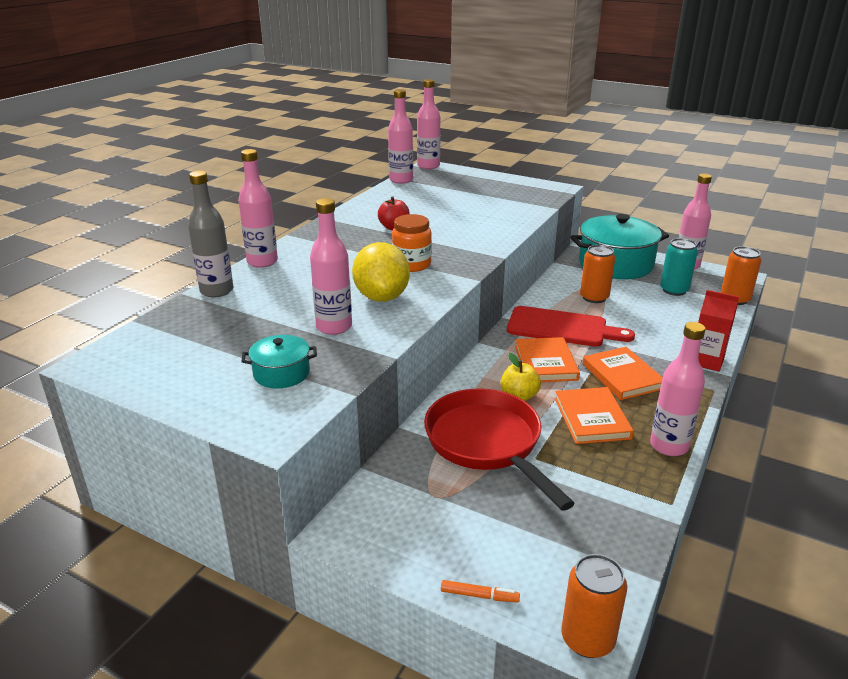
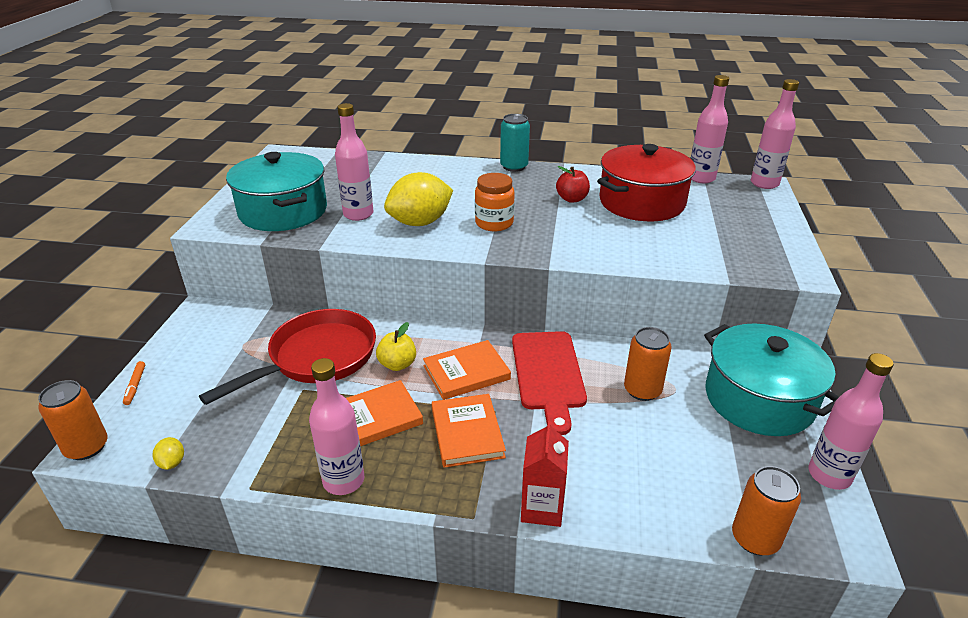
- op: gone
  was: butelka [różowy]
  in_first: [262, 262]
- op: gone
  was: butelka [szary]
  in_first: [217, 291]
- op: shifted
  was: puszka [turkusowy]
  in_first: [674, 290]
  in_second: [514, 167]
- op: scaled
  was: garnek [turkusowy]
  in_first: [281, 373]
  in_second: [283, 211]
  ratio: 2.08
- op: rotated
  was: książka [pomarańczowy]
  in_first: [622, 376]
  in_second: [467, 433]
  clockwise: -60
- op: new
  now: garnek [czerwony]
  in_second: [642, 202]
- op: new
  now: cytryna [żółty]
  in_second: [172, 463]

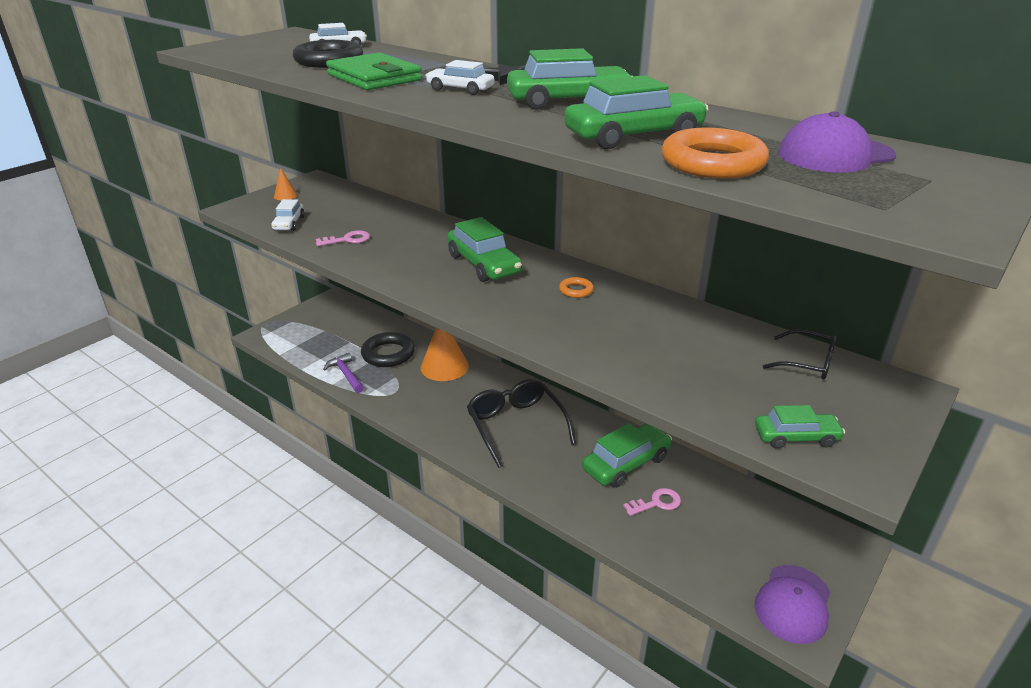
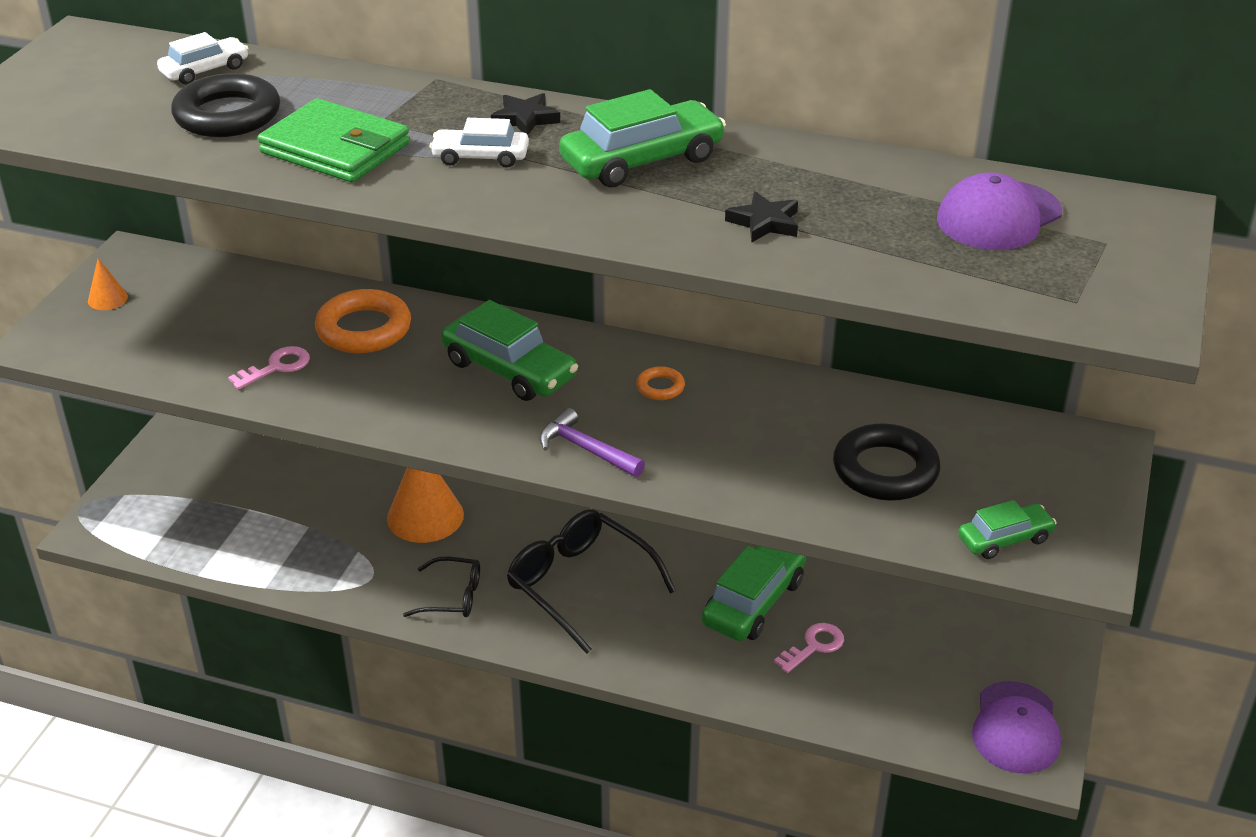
- op: swapped
  was: samochód [zielony]
  now: gwiazda [czarny]
  in_first: [634, 136]
  in_second: [764, 222]
- op: shifted
  was: pierścień [pomarańczowy]
  in_first: [712, 163]
  in_second: [364, 329]
- op: gone
  was: samochód [biały]
  in_first: [289, 223]
- op: shifted
  was: okulary [czarny]
  in_first: [807, 363]
  in_second: [453, 597]
- op: shifted
  was: pierścień [czarny]
  in_first: [388, 354]
  in_second: [885, 470]
- op: shifted
  was: młotek [fioletowy]
  in_first: [346, 374]
  in_second: [586, 449]

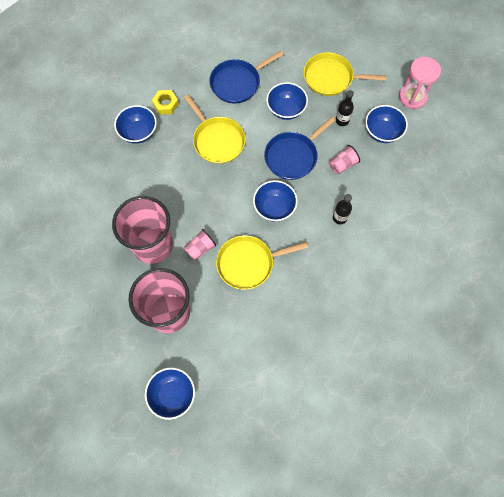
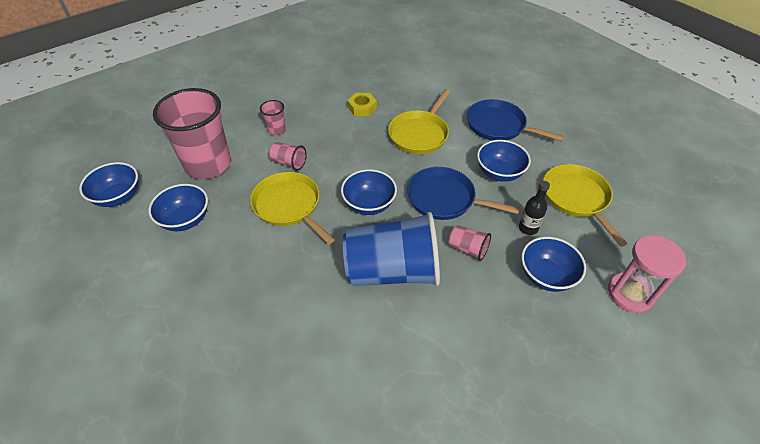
- op: shifted
  was: nakrętka [żółty]
  in_first: [165, 104]
  in_second: [362, 108]
- op: shifted
  was: miska [niebieski]
  in_first: [138, 132]
  in_second: [185, 220]
- op: swapped
  was: butelka [czarny]
  now: szklanka [niebieski]
  in_first: [339, 217]
  in_second: [392, 271]
- op: scaled
  was: szklanka [różowy]
  in_first: [153, 245]
  in_second: [276, 130]
  ratio: 0.42

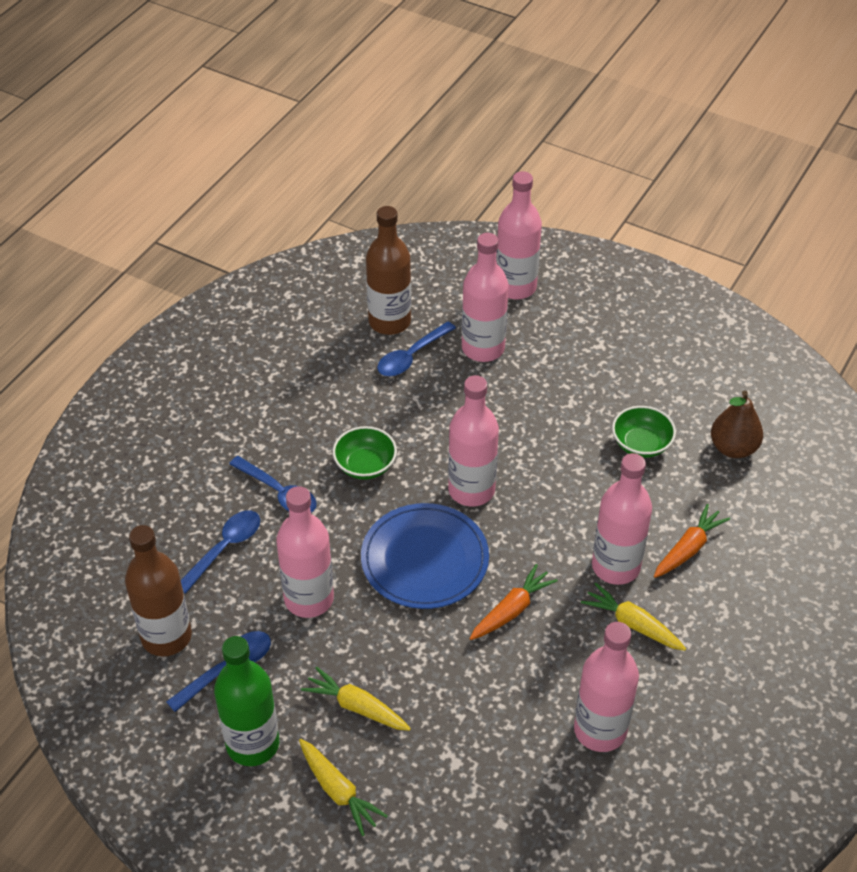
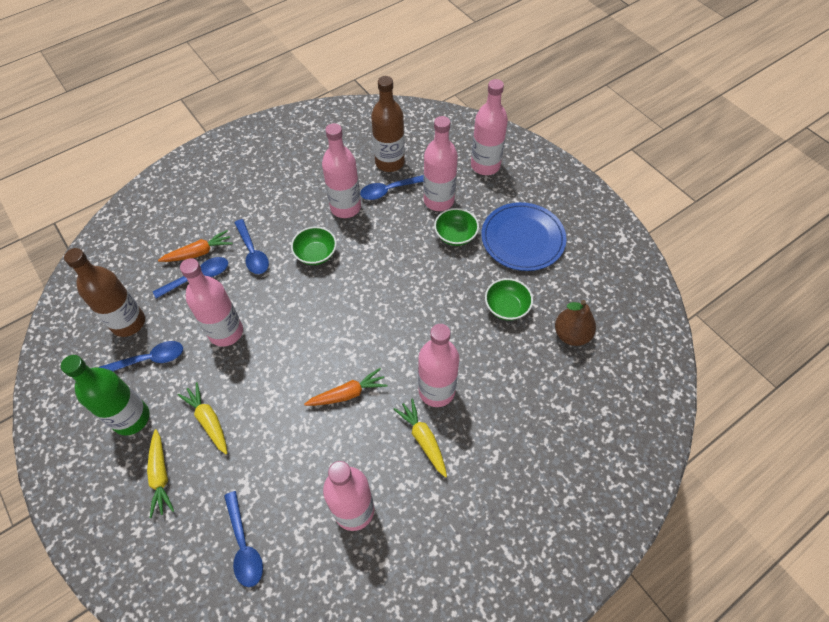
- op: shifted
  was: butelka [różowy]
  in_first: [471, 490]
  in_second: [345, 207]
- op: shifted
  was: talerz [niebieski]
  in_first: [424, 559]
  in_second: [522, 238]
- op: shifted
  was: marchewka [pomarańczowy]
  in_first: [688, 548]
  in_second: [198, 253]
- op: new
  now: miska [zielony]
  in_second: [455, 235]
- op: new
  now: łyżka [niebieski]
  in_second: [244, 546]

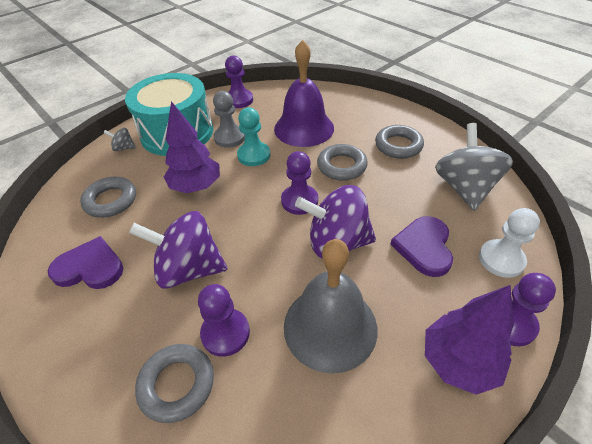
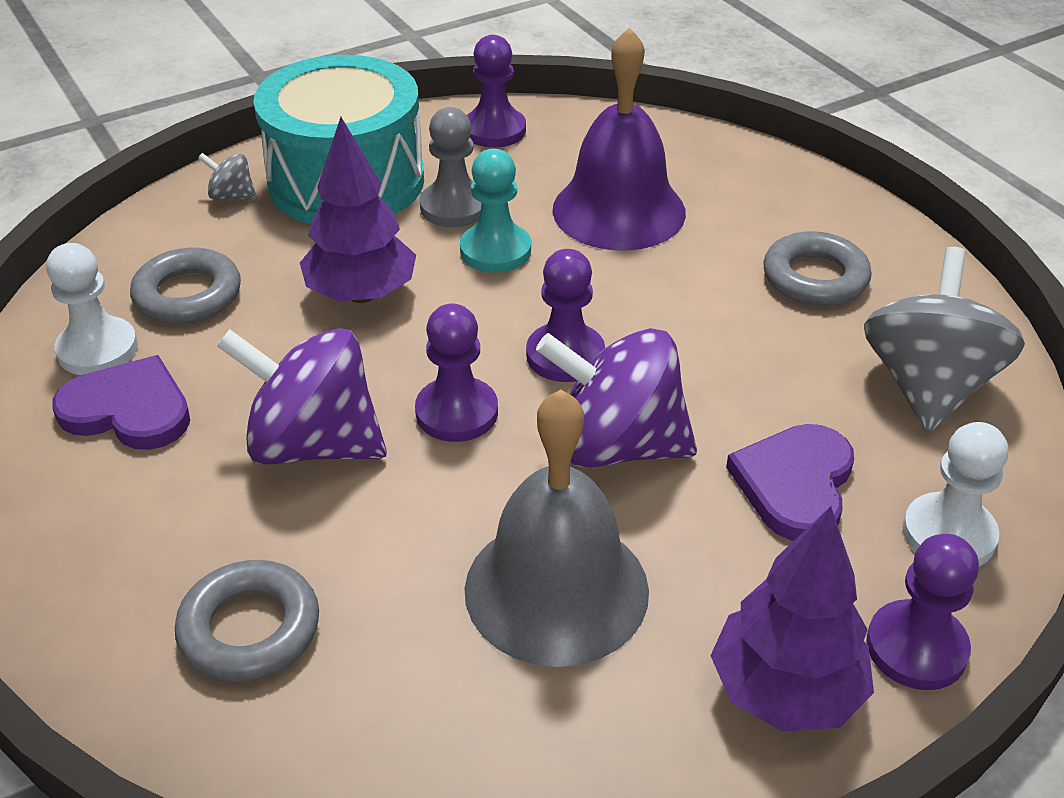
- op: gone
  was: pierścień [szary]
  in_first: [341, 166]
- op: shifted
  was: pionek [fioletowy]
  in_first: [225, 333]
  in_second: [457, 412]
- op: new
  now: pionek [biały]
  in_second: [97, 349]

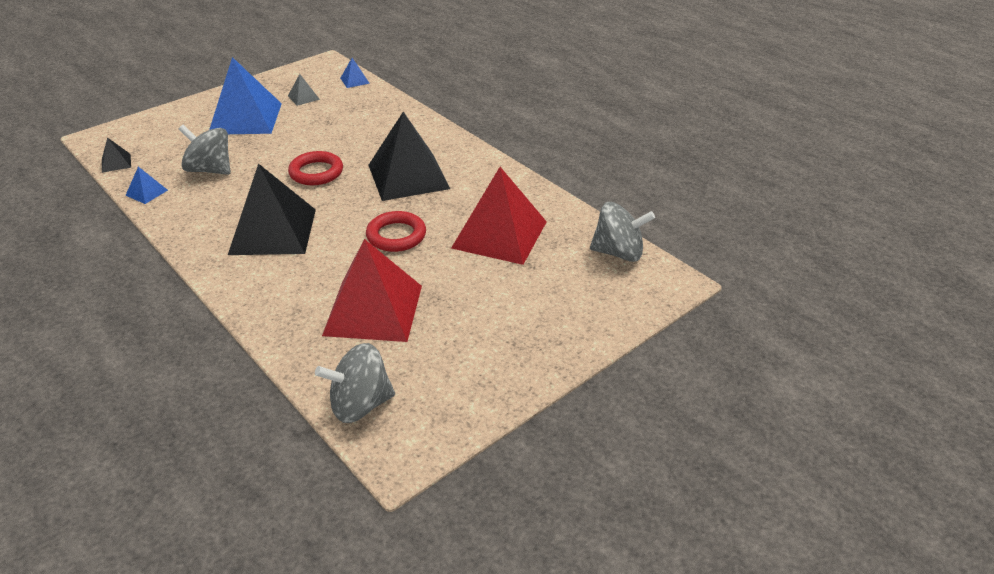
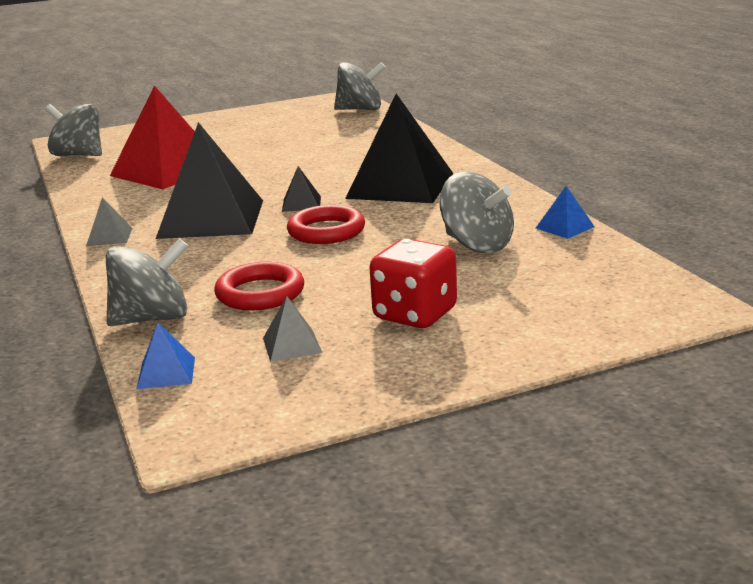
- op: swapped
  was: piramida [niebieski]
  now: kostka do gry [czerwony]
  in_first: [245, 118]
  in_second: [415, 314]
- op: shifted
  was: piramida [czarny]
  in_first: [116, 163]
  in_second: [301, 204]
- op: shifted
  was: pierścień [czerwony]
  in_first: [396, 235]
  in_second: [260, 293]
- op: gone
  was: piramida [czerwony]
  in_first: [373, 310]
- op: new
  now: piramida [szary]
  in_second: [109, 237]
- op: new
  now: bączek [szary]
  in_second: [152, 318]

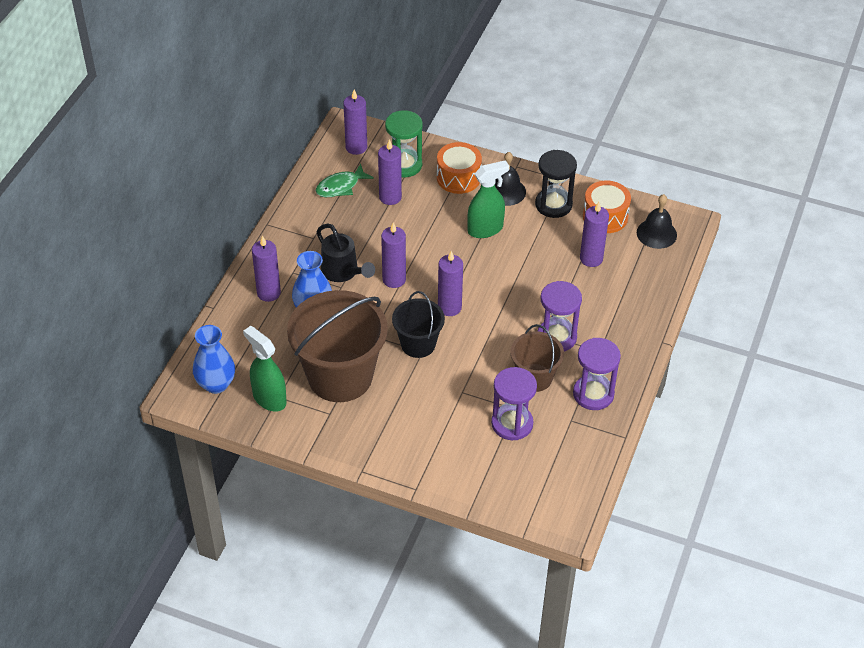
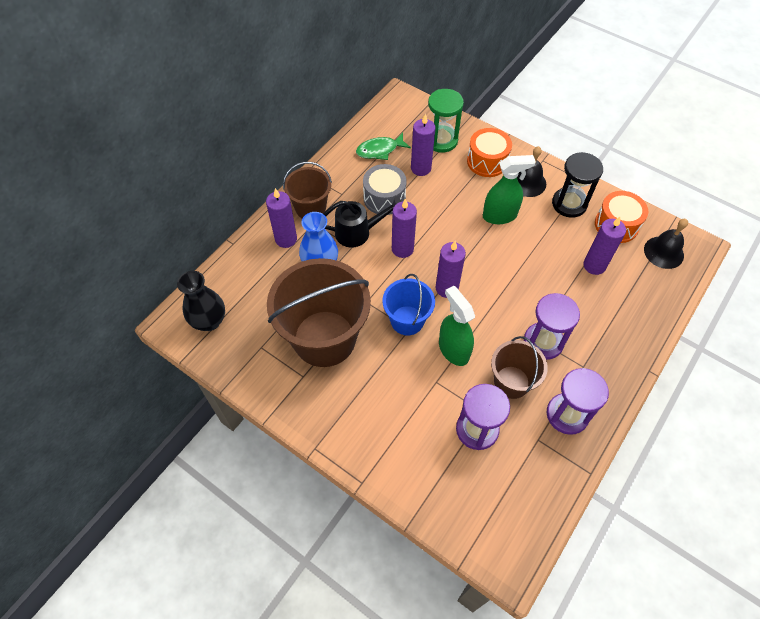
- op: gone
  was: świeca [fioletowy]
  in_first: [356, 147]
- op: rotated
  was: konewka [czarny]
  in_first: [343, 272]
  in_second: [358, 232]
  clockwise: -75
- op: repainted
  was: wiadro [czarny]
  now: wiadro [niebieski]
  in_first: [418, 344]
  in_second: [407, 320]
- op: repainted
  was: wazon [niebieski]
  now: wazon [czarny]
  in_first: [216, 384]
  in_second: [209, 321]
- op: shifted
  was: spryskiwacz [zielony]
  in_first: [269, 398]
  in_second: [453, 349]
- op: new
  now: wiadro [brązowy]
  in_second: [310, 208]
- op: new
  now: bęben [szary]
  in_second: [384, 198]

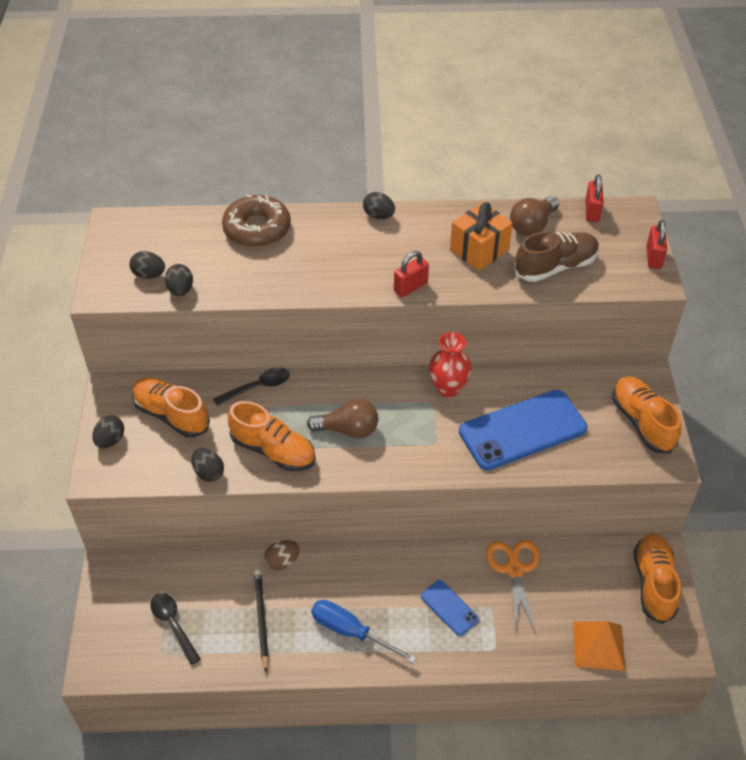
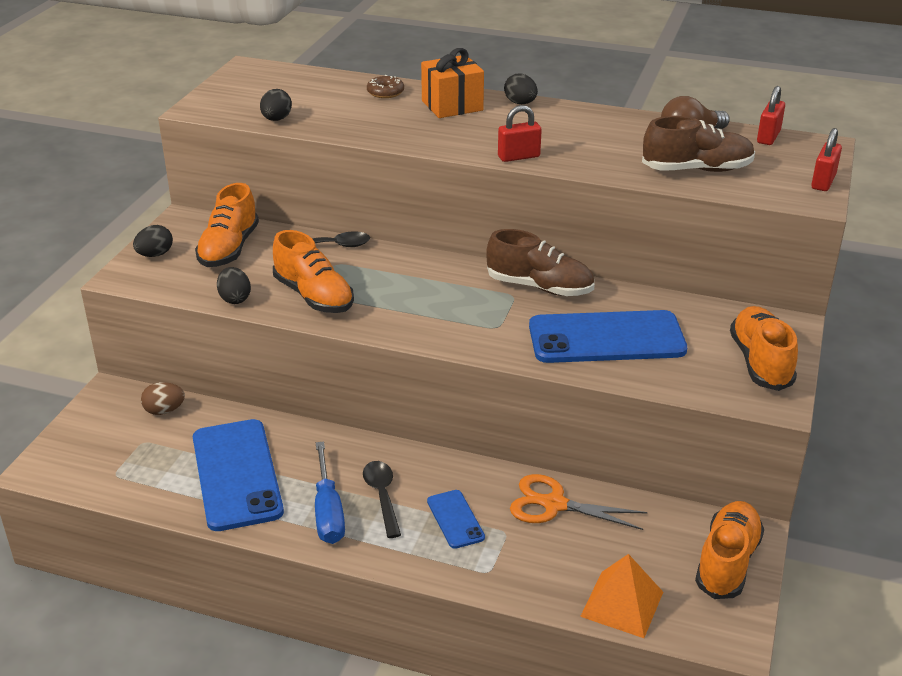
- op: scaled
  was: donut [brązowy]
  in_first: [257, 229]
  in_second: [385, 92]
  ratio: 0.5
- op: shifted
  was: prezent [pomarańczowy]
  in_first: [479, 250]
  in_second: [452, 105]
- op: gone
  was: jajko [czarny]
  in_first: [149, 275]
- op: swapped
  was: wazon [czerwony]
  now: but [brązowy]
  in_first: [448, 388]
  in_second: [539, 287]
- op: rotated
  was: but [pomarańczowy]
  in_first: [172, 415]
  in_second: [229, 249]
  clockwise: -135
- op: gone
  was: żarówka [brązowy]
  in_first: [348, 430]
- op: shifted
  was: jajko [brązowy]
  in_first: [282, 561]
  in_second: [164, 411]
- op: rotated
  was: nożyczki [pomarańczowy]
  in_first: [514, 570]
  in_second: [554, 504]
  clockwise: -90
- op: swapped
  was: ołówek [czarny]
  now: telefon [niebieski]
  in_first: [261, 619]
  in_second: [237, 474]
- op: shifted
  was: łyżka [czarny]
  in_first: [173, 624]
  in_second: [382, 496]
- op: rotated
  was: śrubokręt [niebieski]
  in_first: [351, 632]
  in_second: [328, 511]
  clockwise: -150

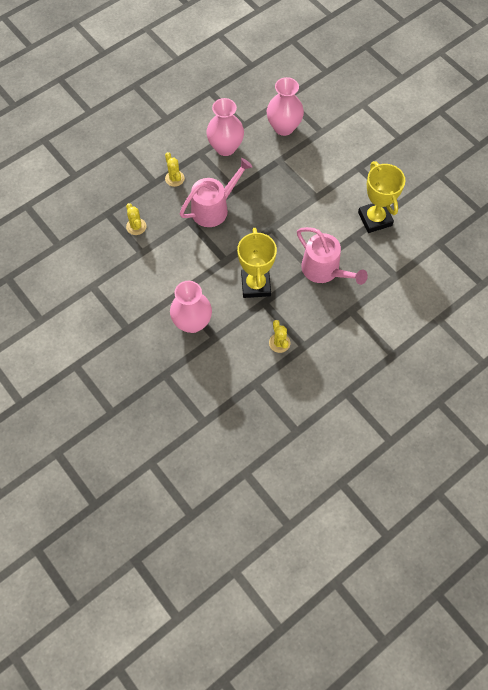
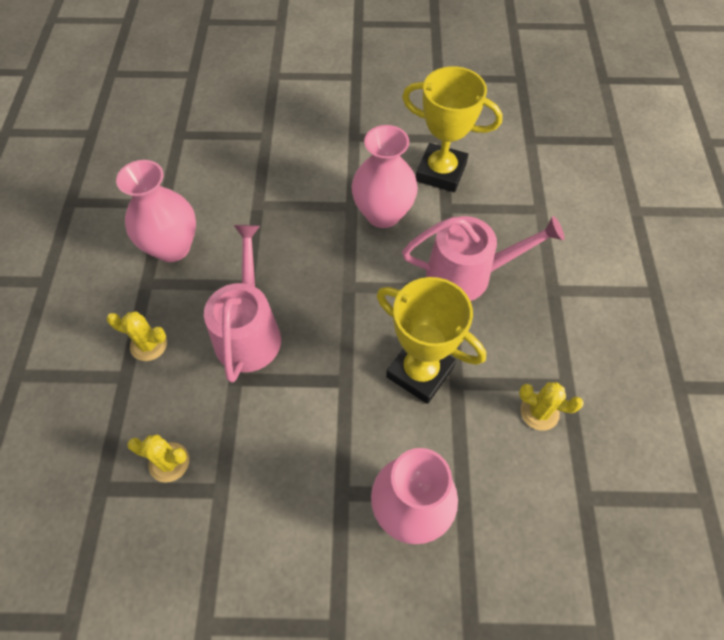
- op: shifted
  was: wazon [różowy]
  in_first: [284, 127]
  in_second: [383, 214]

